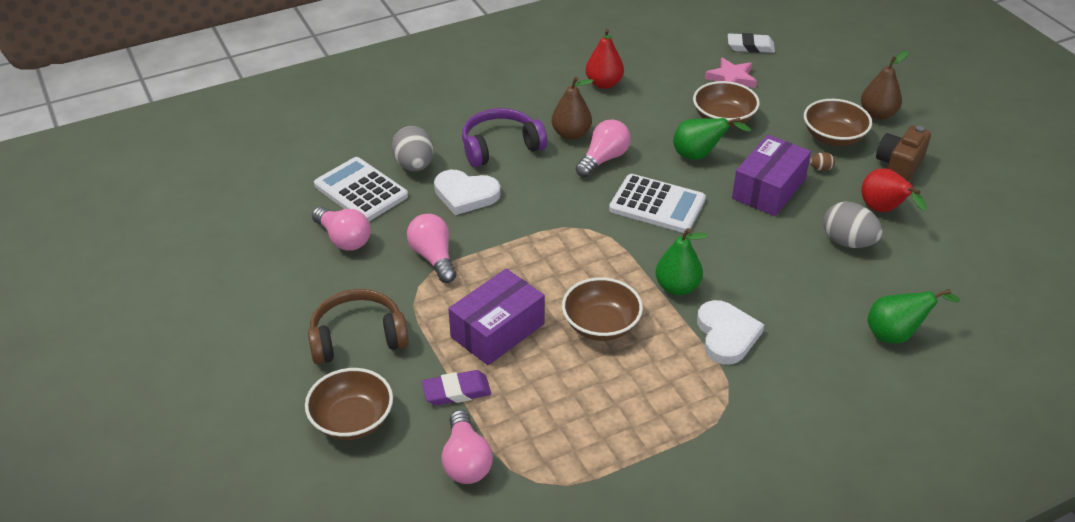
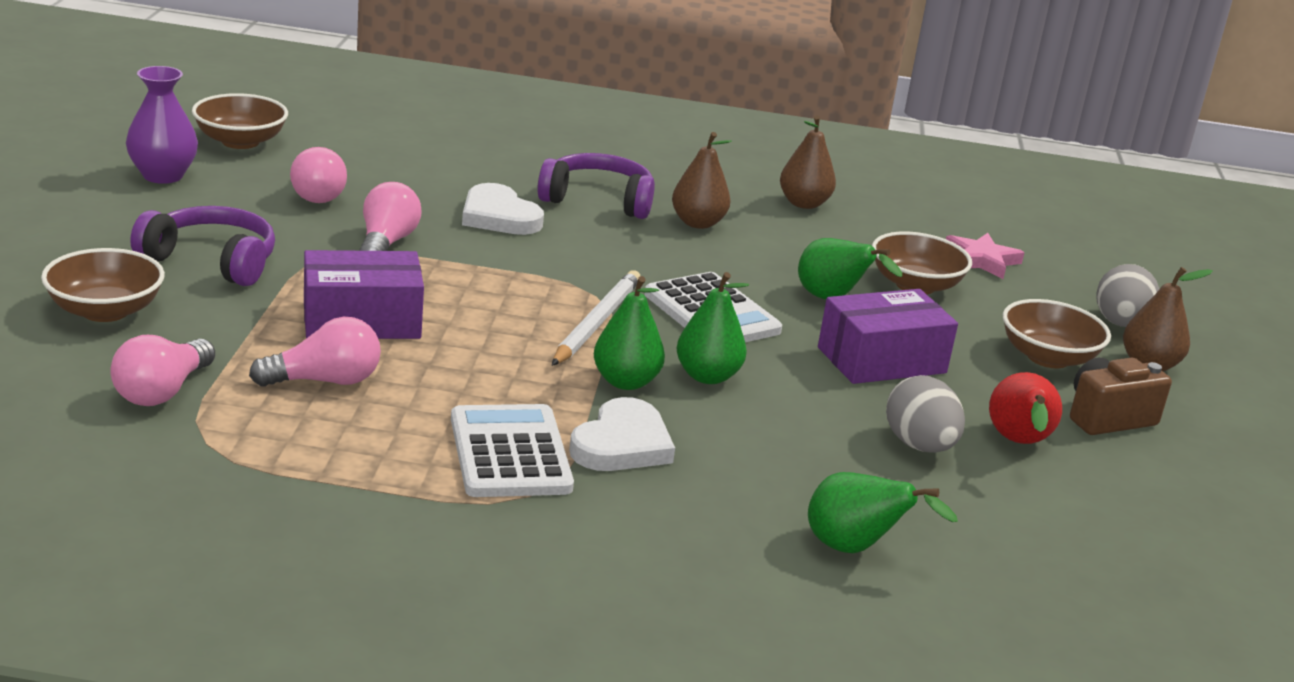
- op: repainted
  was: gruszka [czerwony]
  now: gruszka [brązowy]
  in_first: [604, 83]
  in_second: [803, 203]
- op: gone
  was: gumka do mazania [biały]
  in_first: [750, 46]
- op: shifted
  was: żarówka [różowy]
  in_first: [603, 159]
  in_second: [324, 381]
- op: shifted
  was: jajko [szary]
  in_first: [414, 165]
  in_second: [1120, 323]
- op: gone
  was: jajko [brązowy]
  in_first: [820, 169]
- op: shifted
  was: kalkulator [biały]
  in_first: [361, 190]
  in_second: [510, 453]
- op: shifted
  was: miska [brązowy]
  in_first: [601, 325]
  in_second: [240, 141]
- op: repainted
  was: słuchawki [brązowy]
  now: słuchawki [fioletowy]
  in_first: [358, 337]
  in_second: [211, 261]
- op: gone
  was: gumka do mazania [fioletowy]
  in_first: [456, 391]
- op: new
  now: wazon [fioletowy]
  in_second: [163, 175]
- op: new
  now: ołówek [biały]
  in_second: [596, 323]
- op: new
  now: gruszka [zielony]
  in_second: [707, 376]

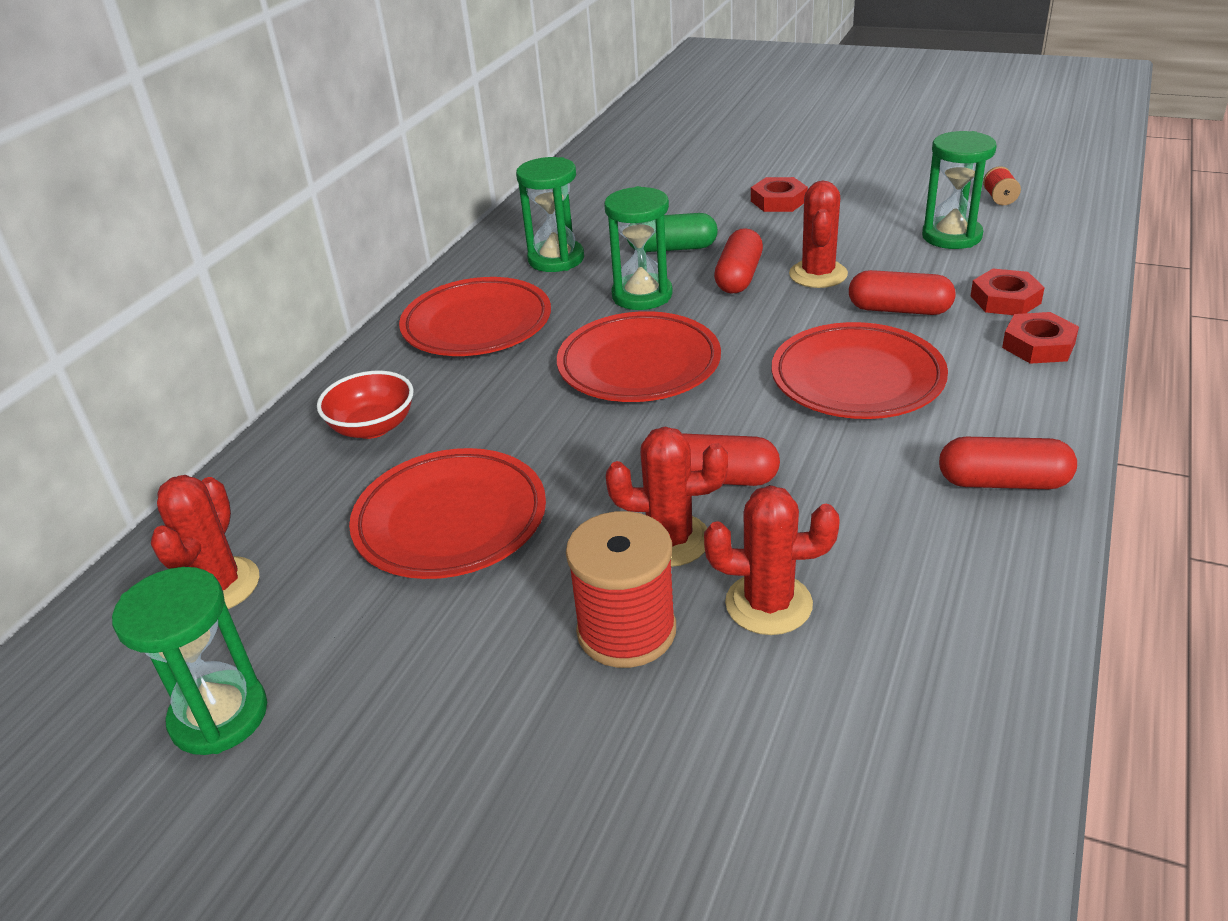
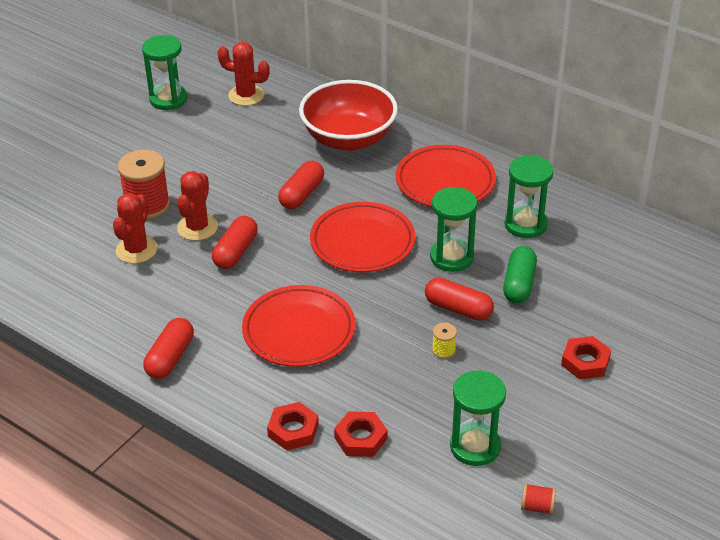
- op: swapped
  was: kaktus [czerwony]
  now: szpulka [żółty]
  in_first: [818, 274]
  in_second: [443, 350]
- op: shifted
  was: kapsułka [czerwony]
  in_first: [899, 310]
  in_second: [301, 194]
- op: scaled
  was: miska [czerwony]
  in_first: [373, 427]
  in_second: [349, 139]
  ratio: 1.84
- op: gone
  was: talerz [czerwony]
  in_first: [450, 520]

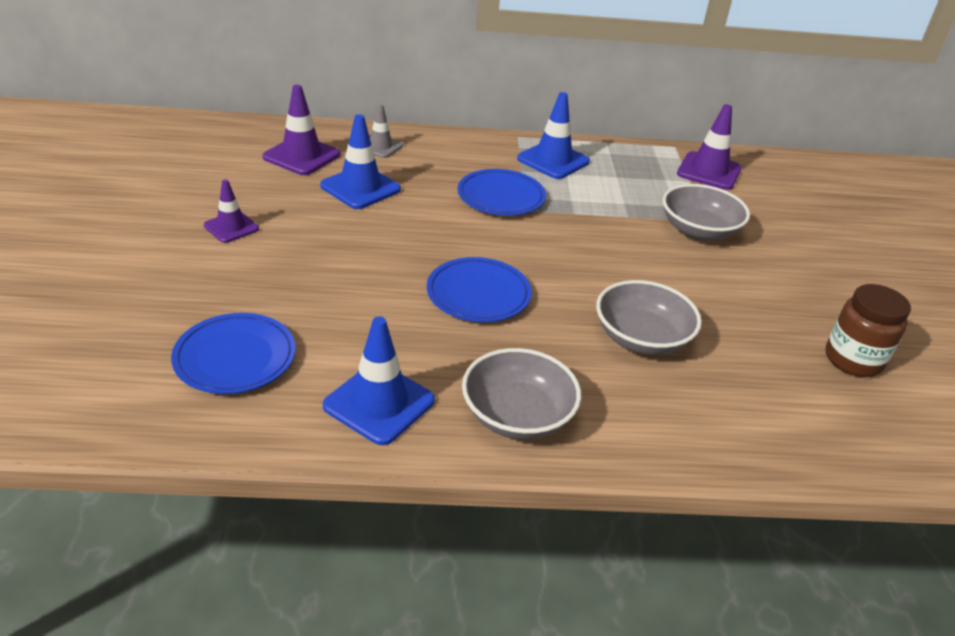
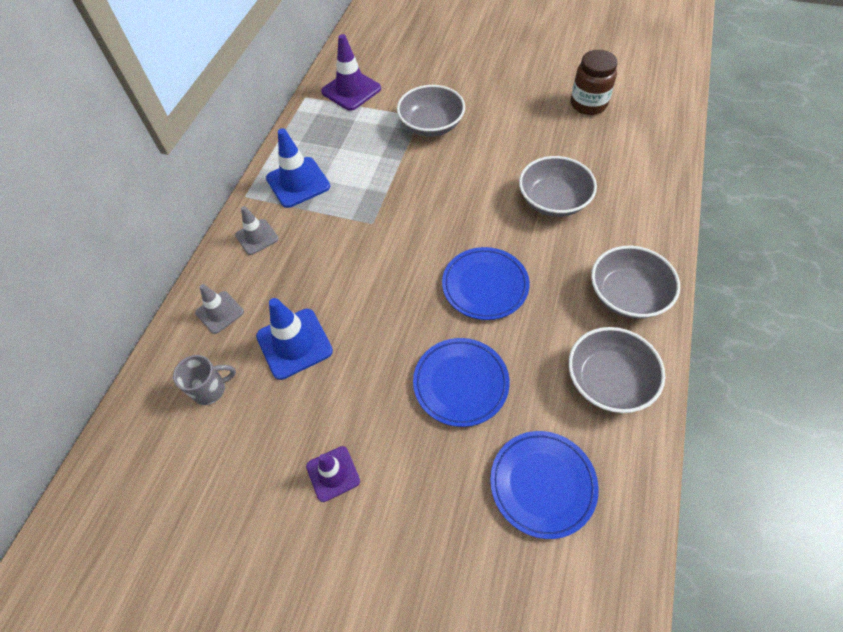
- op: swapped
  was: pachołek [fioletowy]
  now: kubek [szary]
  in_first: [301, 156]
  in_second: [210, 389]
- op: shifted
  was: talerz [niebieski]
  in_first: [501, 197]
  in_second: [460, 383]
- op: swapped
  was: pachołek [niebieski]
  now: miska [szary]
  in_first: [379, 403]
  in_second: [608, 381]
- op: new
  now: pachołek [szary]
  in_second: [257, 237]

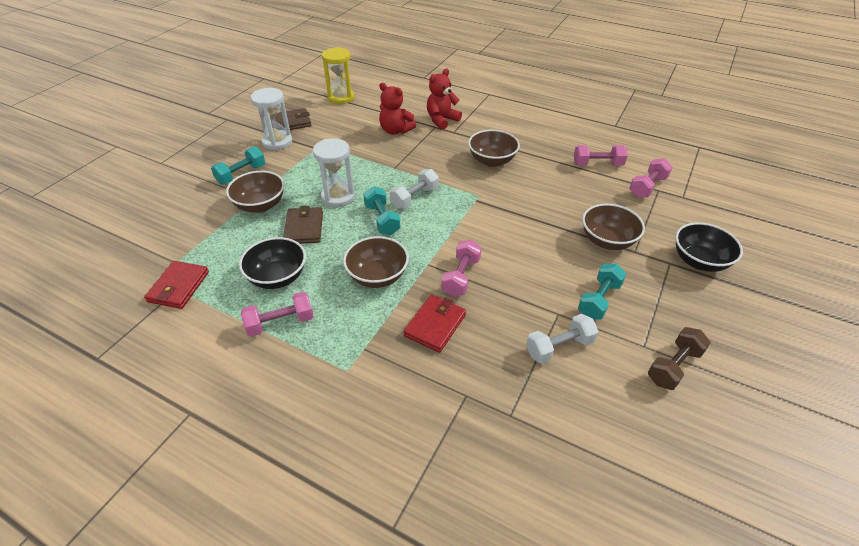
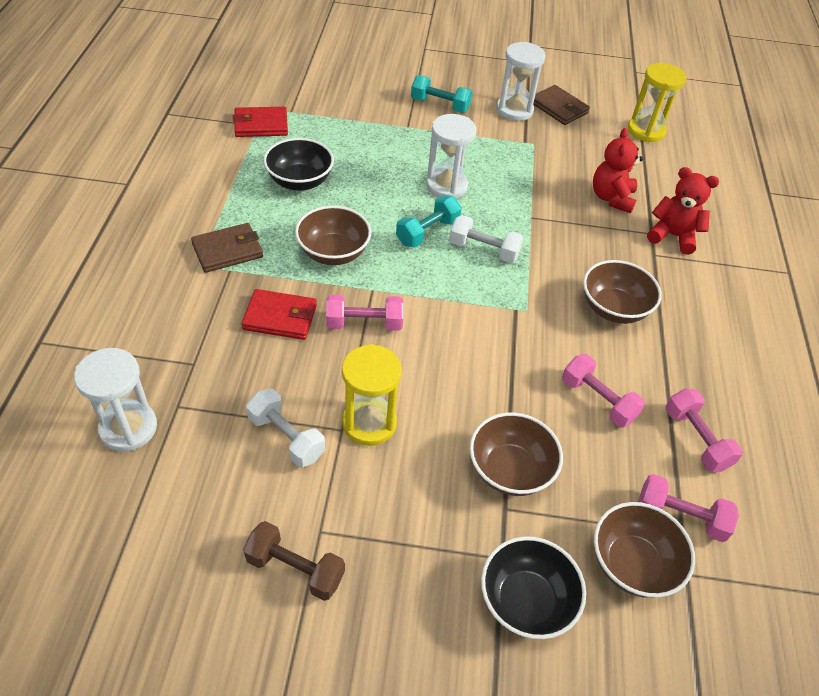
- op: shifted
  was: miska [brązowy]
  in_first: [260, 205]
  in_second: [632, 564]
- op: shifted
  was: portfel [brązowy]
  in_first: [304, 228]
  in_second: [227, 251]
- op: gone
  was: hantel [turkusowy]
  in_first: [599, 300]
- op: shifted
  was: hantel [różowy]
  in_first: [280, 323]
  in_second: [598, 400]
- op: new
  now: klepsydra [żółty]
  in_second: [369, 423]
- op: new
  now: klepsydra [biały]
  in_second: [128, 428]

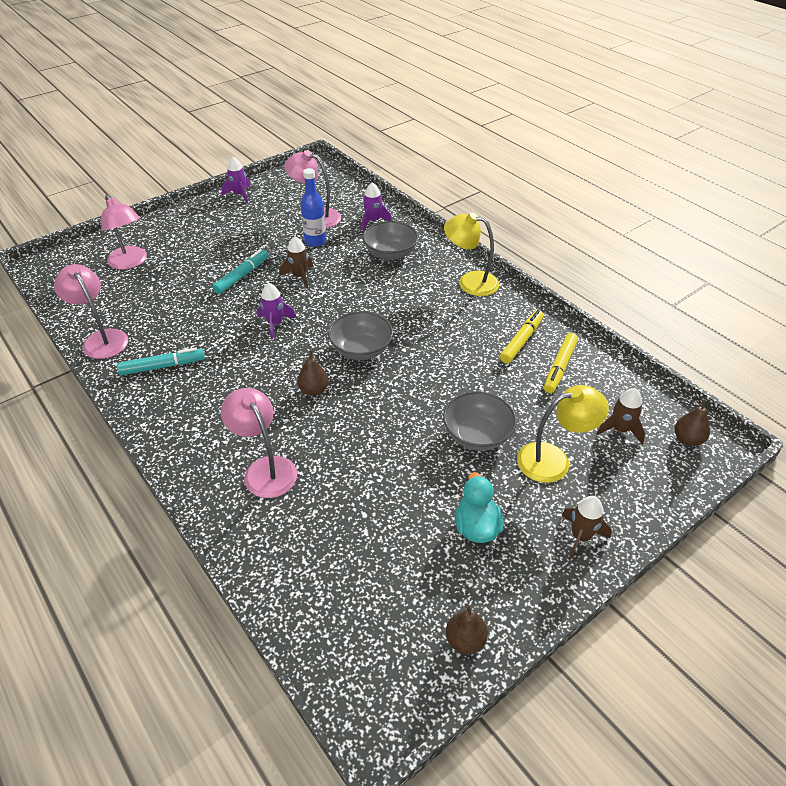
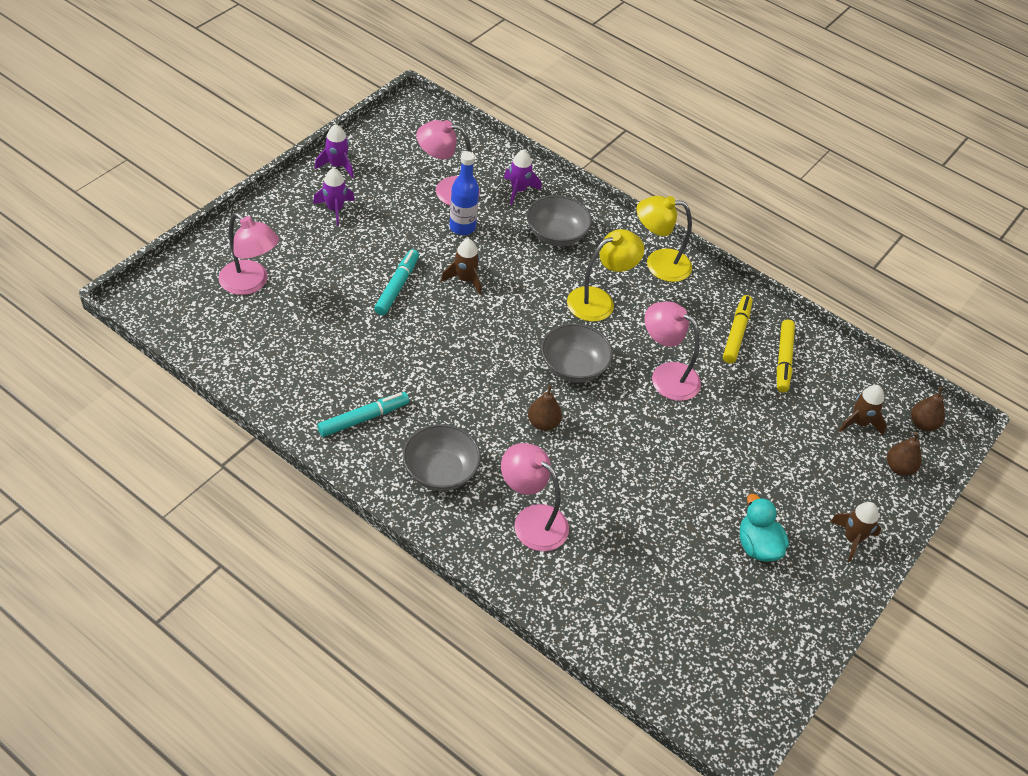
- op: shifted
  was: lampka [różowy]
  in_first: [102, 339]
  in_second: [666, 375]
- op: shifted
  was: rakieta [fioletowy]
  in_first: [275, 324]
  in_second: [335, 209]
- op: shifted
  was: lampka [żółty]
  in_first: [553, 460]
  in_second: [599, 301]
- op: shifted
  was: miska [szary]
  in_first: [477, 435]
  in_second: [440, 471]
- op: shifted
  was: gruszka [brązowy]
  in_first: [465, 640]
  in_second: [899, 467]

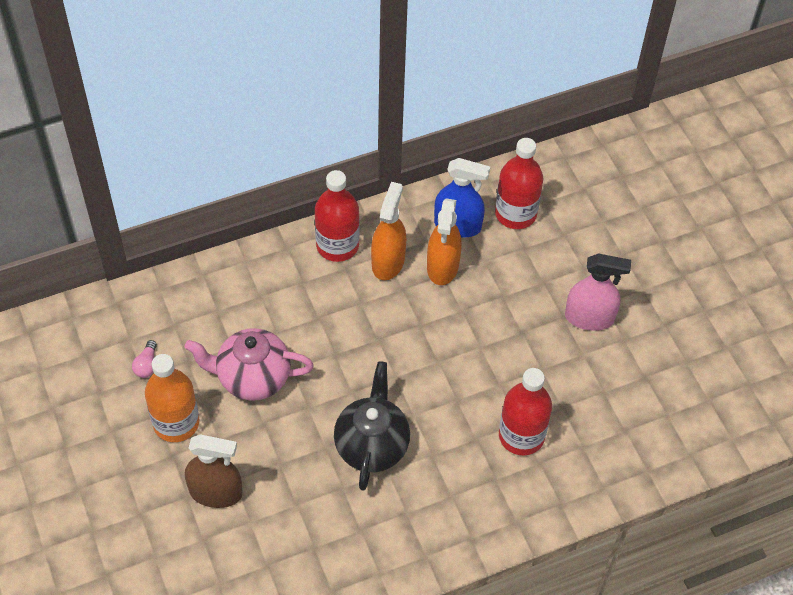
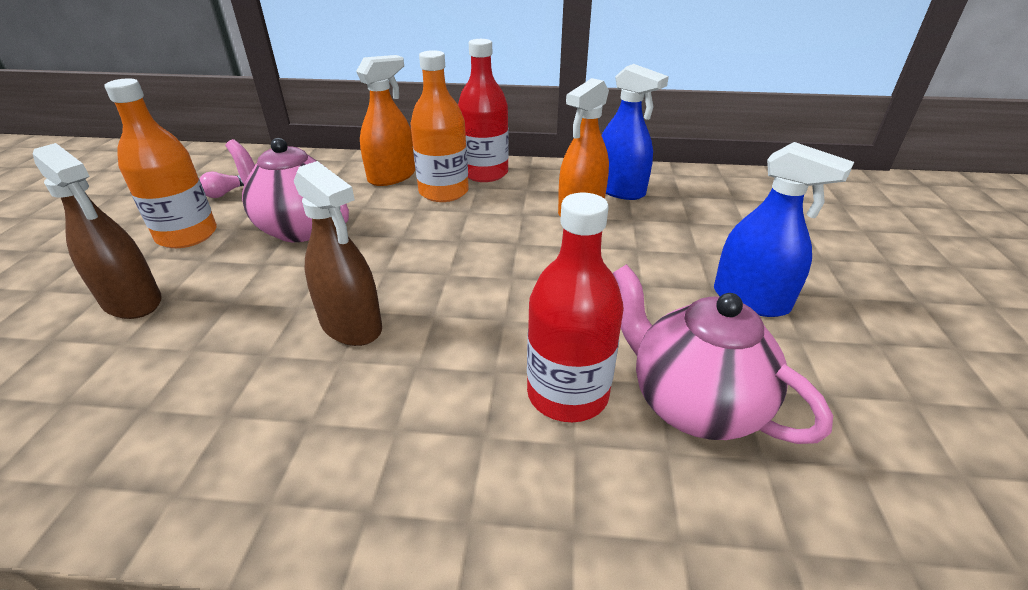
- op: gone
  was: butelka [czerwony]
  in_first: [515, 213]
- op: shifted
  was: spryskiwacz [pomarańczowy]
  in_first: [388, 261]
  in_second: [392, 176]
- op: repainted
  was: spryskiwacz [różowy]
  now: spryskiwacz [niebieski]
  in_first: [589, 317]
  in_second: [750, 300]
- op: swapped
  was: imbryk [czarny]
  now: spryskiwacz [brązowy]
  in_first: [372, 445]
  in_second: [351, 325]
- op: new
  now: butelka [pomarańczowy]
  in_second: [443, 192]
- op: new
  now: imbryk [różowy]
  in_second: [693, 404]

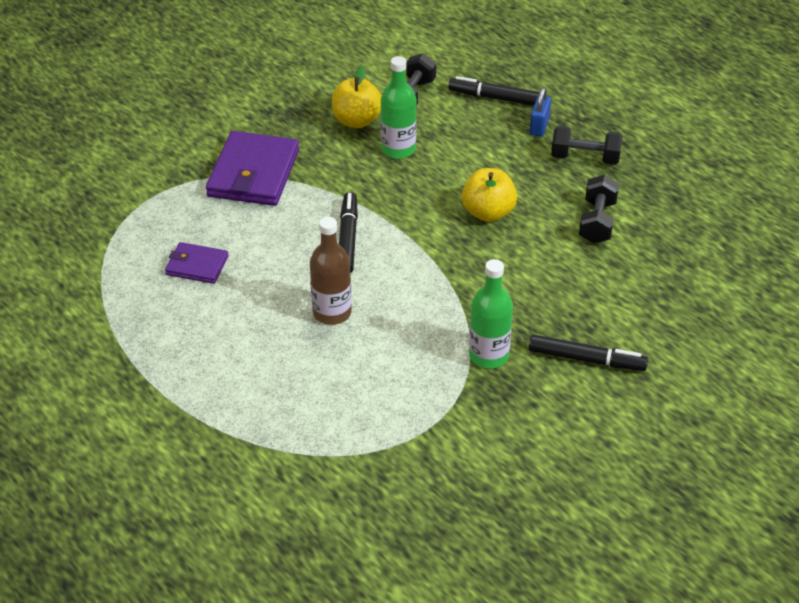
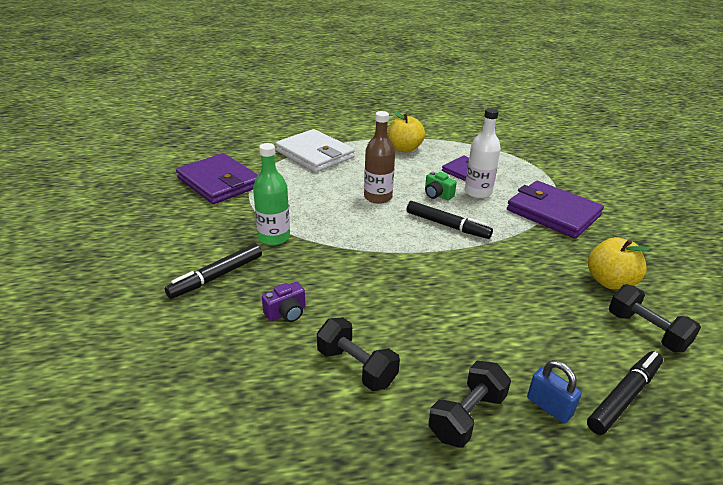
- op: gone
  was: butelka [zielony]
  in_first: [398, 149]
- op: shifted
  was: jabłko [żółty]
  in_first: [488, 212]
  in_second: [404, 149]
- op: new
  now: butelka [biały]
  in_second: [478, 192]
- op: new
  now: portfel [biały]
  in_second: [315, 154]
- op: new
  now: portfel [fioletowy]
  in_second: [219, 182]
- op: new
  now: aparat fotograficzny [zielony]
  in_second: [437, 195]
- op: new
  now: aparat fotograficzny [fioletowy]
  in_second: [286, 313]

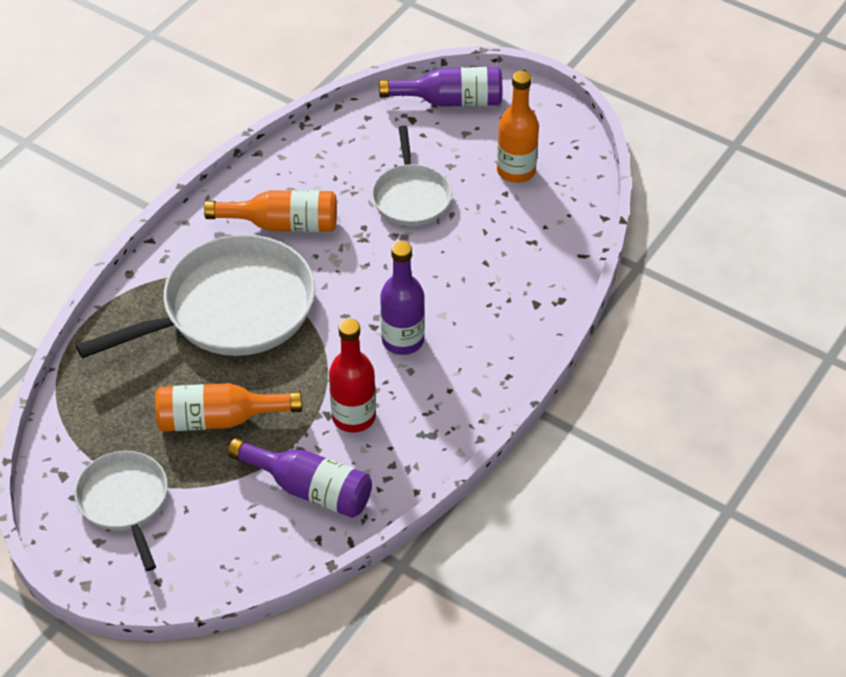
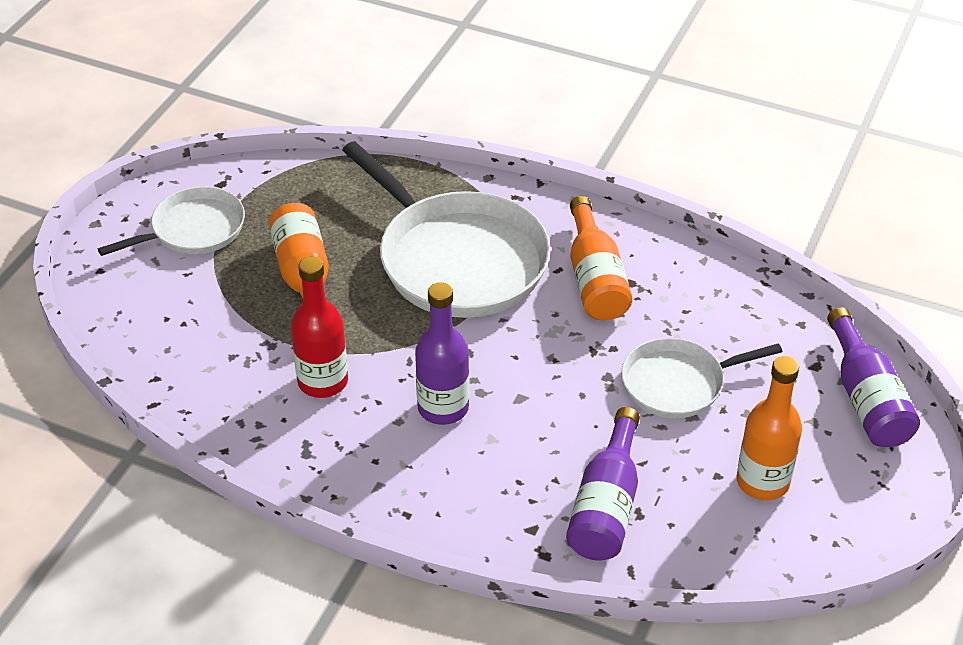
- op: shifted
  was: butelka [fioletowy]
  in_first: [309, 489]
  in_second: [606, 505]

